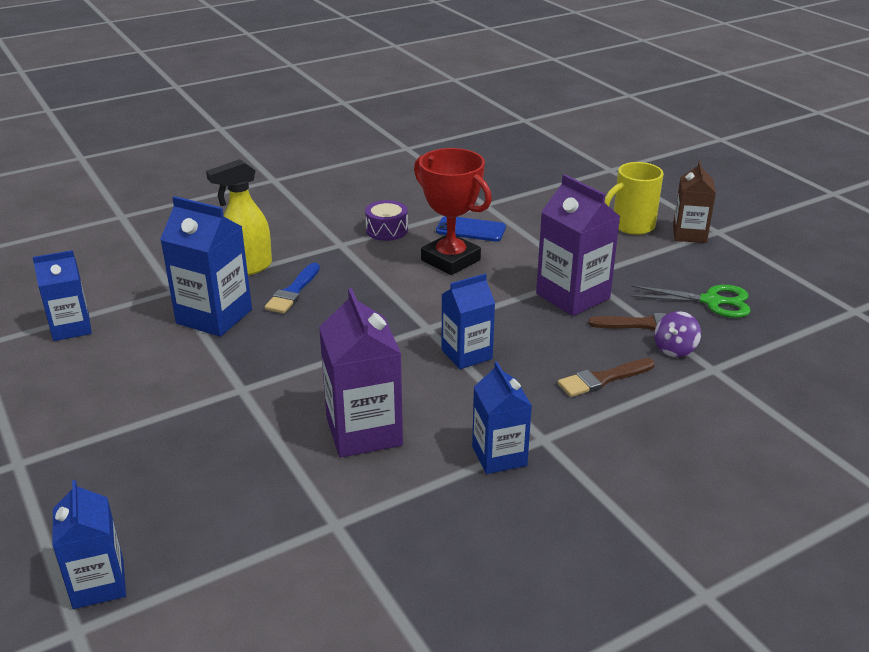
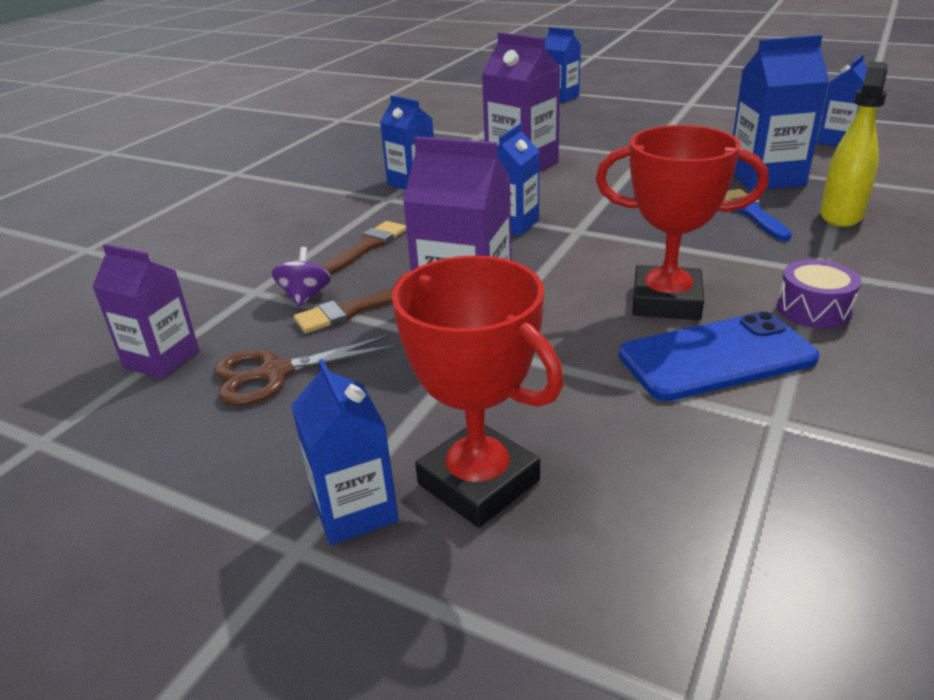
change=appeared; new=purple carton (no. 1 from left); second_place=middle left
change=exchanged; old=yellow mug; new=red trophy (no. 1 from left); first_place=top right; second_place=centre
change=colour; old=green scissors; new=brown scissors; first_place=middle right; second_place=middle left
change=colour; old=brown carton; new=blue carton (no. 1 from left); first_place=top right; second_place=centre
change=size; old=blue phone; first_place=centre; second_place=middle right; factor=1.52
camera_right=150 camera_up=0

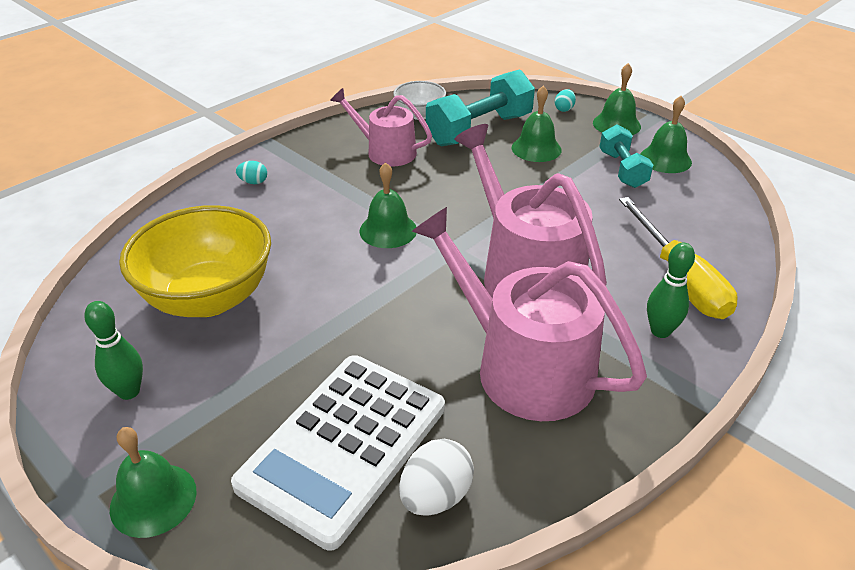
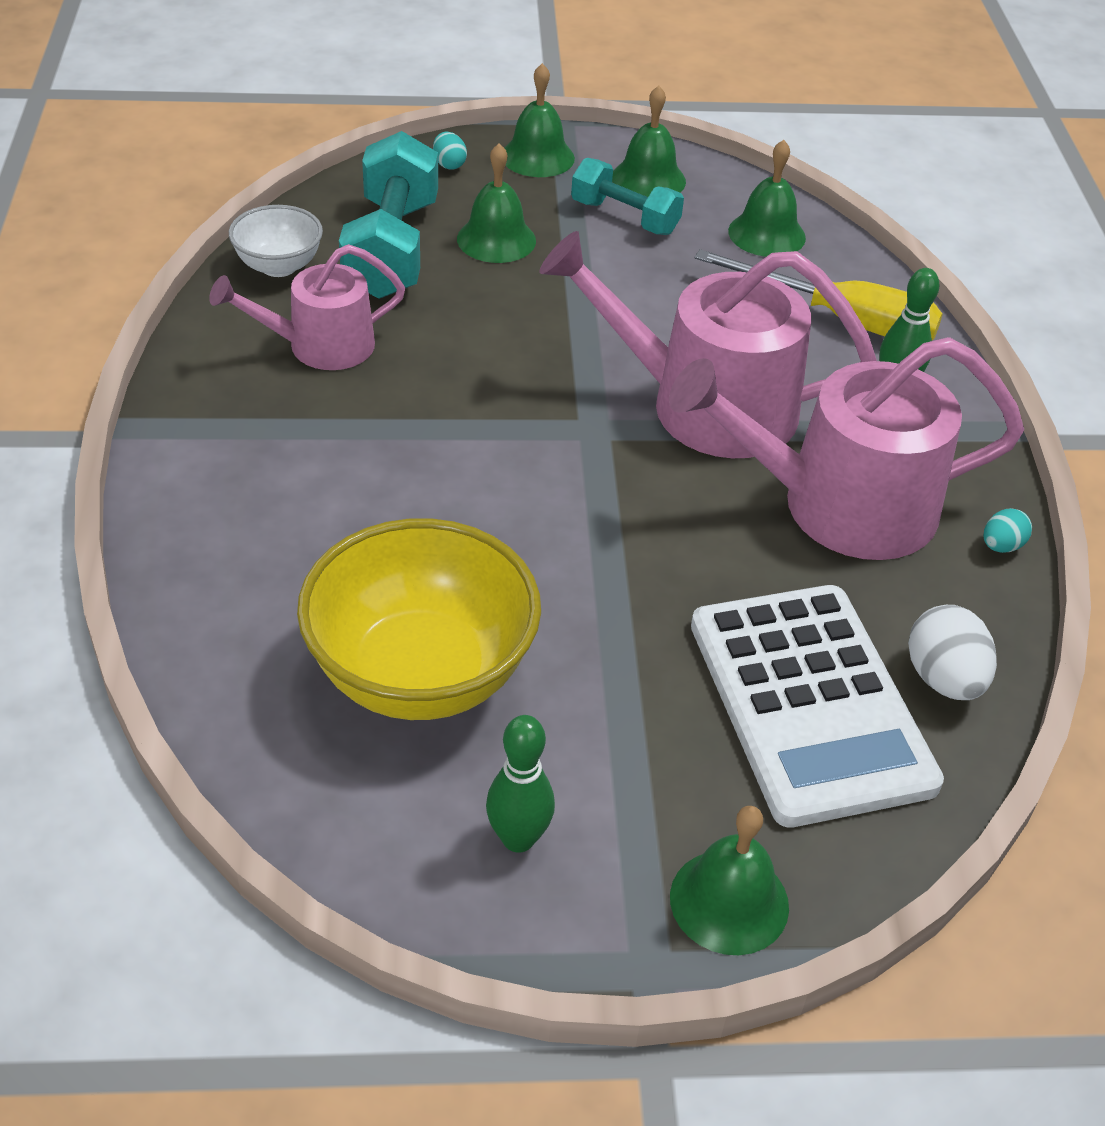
change=relocated; old=turquoise egg (no. 1 from left in the first image); new=turquoise egg (no. 2 from left); first_place=top left; second_place=middle right
change=relocated; old=green bell (no. 2 from left in the first image); new=green bell (no. 5 from left); first_place=centre; second_place=top right
camera_right=-50 camera_up=5

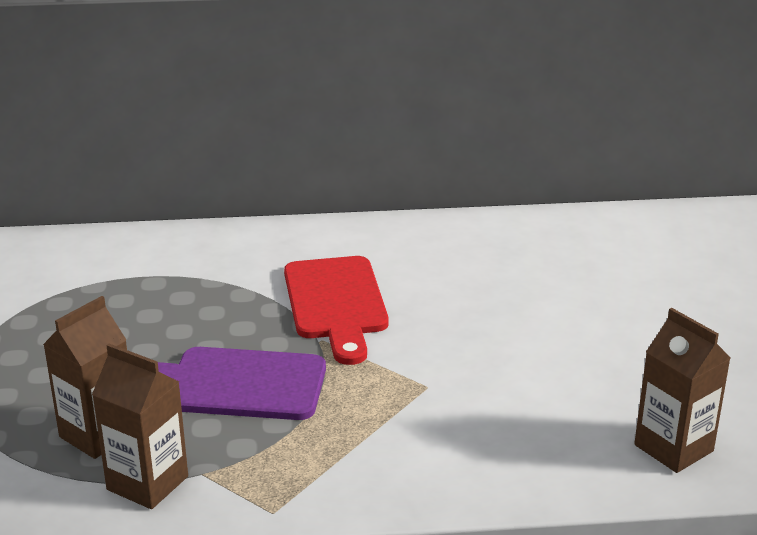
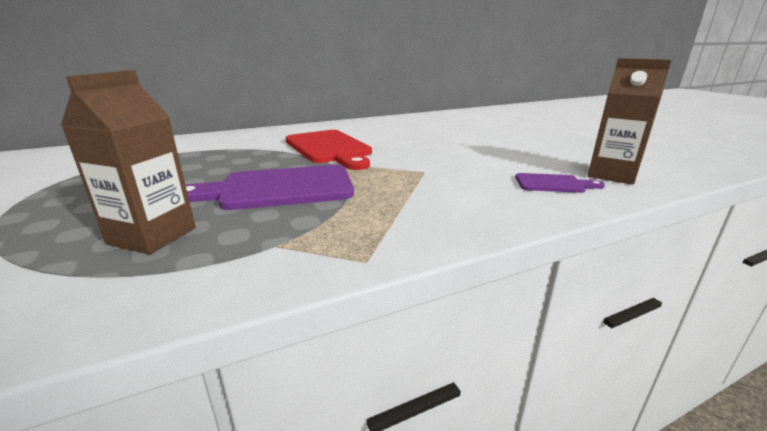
change=missing; old=brown carton (no. 2 from left); first_place=bottom left
change=appeared; new=purple cutting board (no. 2 from left); second_place=middle right
camera_right=-20 camera_up=-5

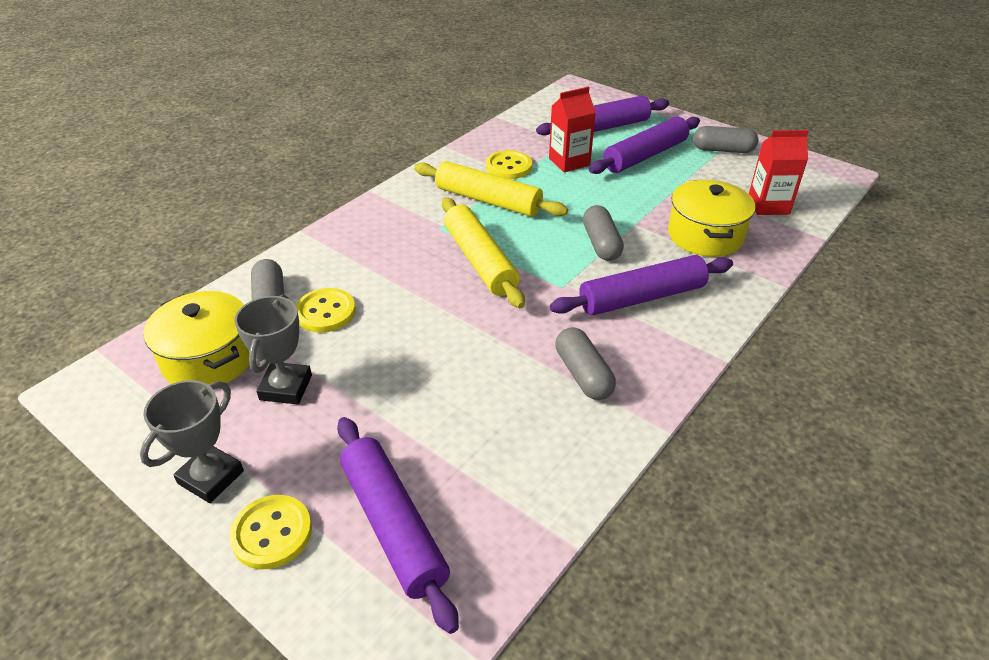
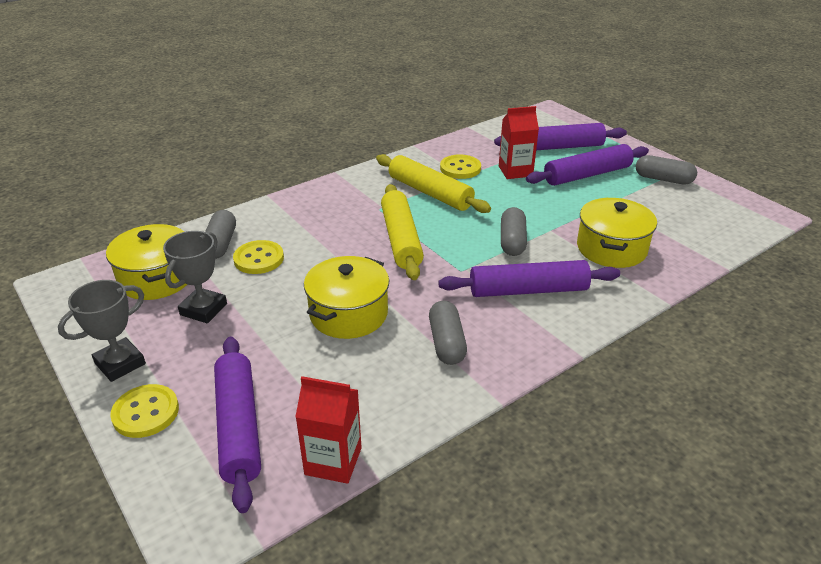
change=appeared; new=yellow pot (no. 2 from left); second_place=centre
change=relocated; old=red carton (no. 2 from left in the first image); new=red carton (no. 1 from left); first_place=top right; second_place=bottom centre
camera_right=15 camera_up=-5

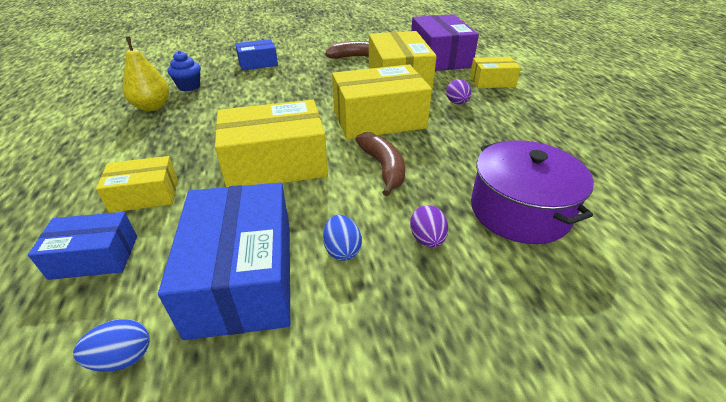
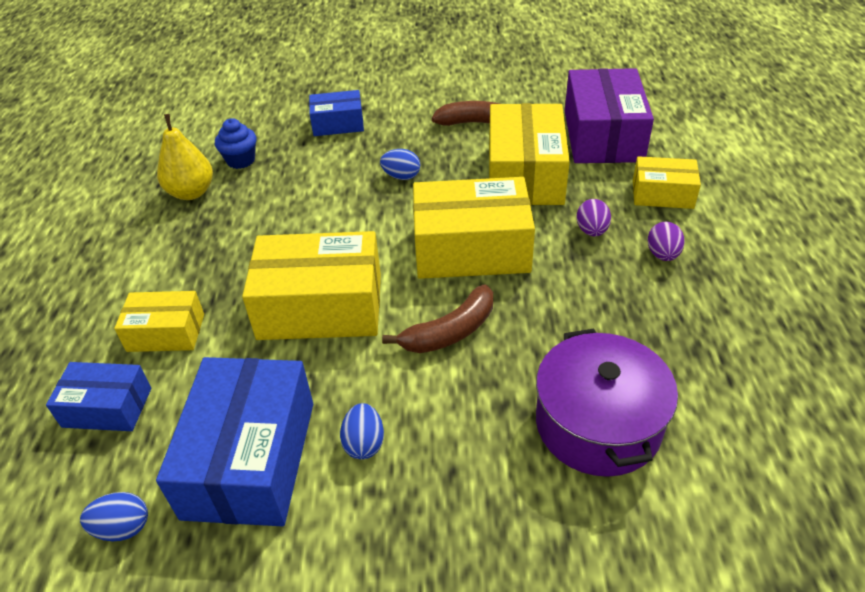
change=appeared; new=blue egg (no. 3 from left); second_place=top centre
change=relocated; old=purple egg (no. 1 from left in the first image); new=purple egg (no. 2 from left); first_place=centre; second_place=middle right
change=spun; old=brown banana (no. 2 from left in the first image); first_place=centre; second_place=centre; degrees=60
camera_right=15 camera_up=5

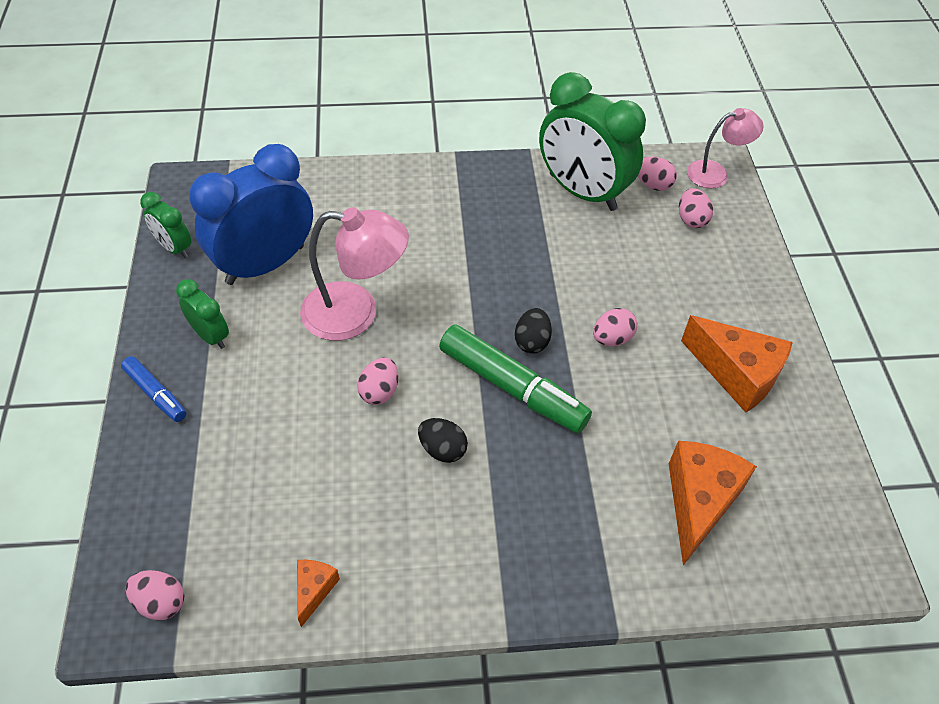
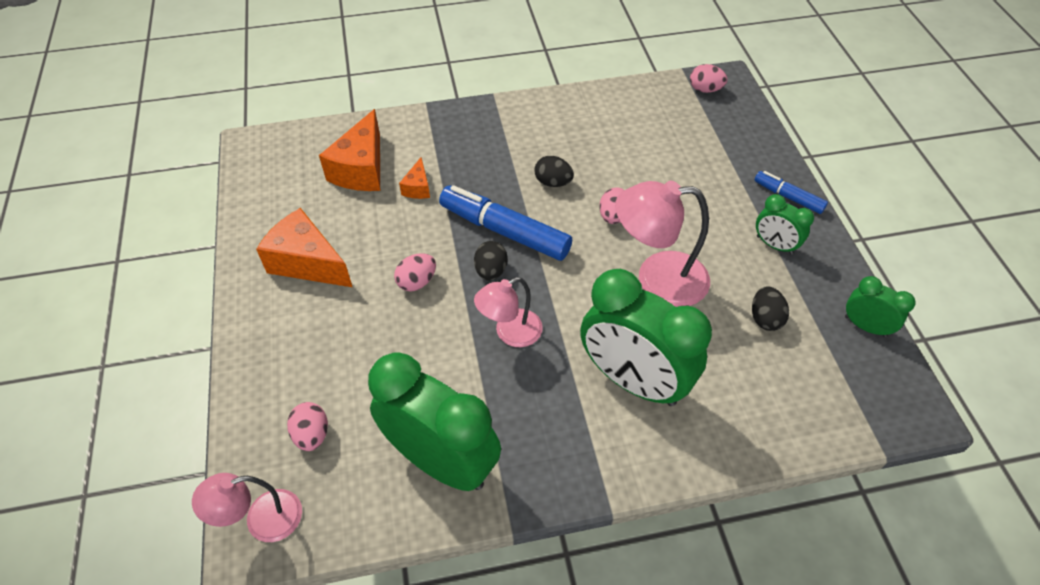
change=missing; old=pink egg (no. 4 from left); first_place=top right
change=appeared; new=pink lamp (no. 2 from left); second_place=centre
change=appeared; new=green clock (no. 2 from left); second_place=centre
change=relocated; old=orange cheese (no. 1 from left in the first image); new=orange cheese (no. 3 from left); first_place=bottom centre; second_place=top centre
change=exchanged; old=blue clock; new=black egg (no. 3 from left); first_place=top left; second_place=middle right
change=colour; old=green marker; new=blue marker (no. 1 from left); first_place=centre; second_place=centre
camera_right=175 camera_up=0

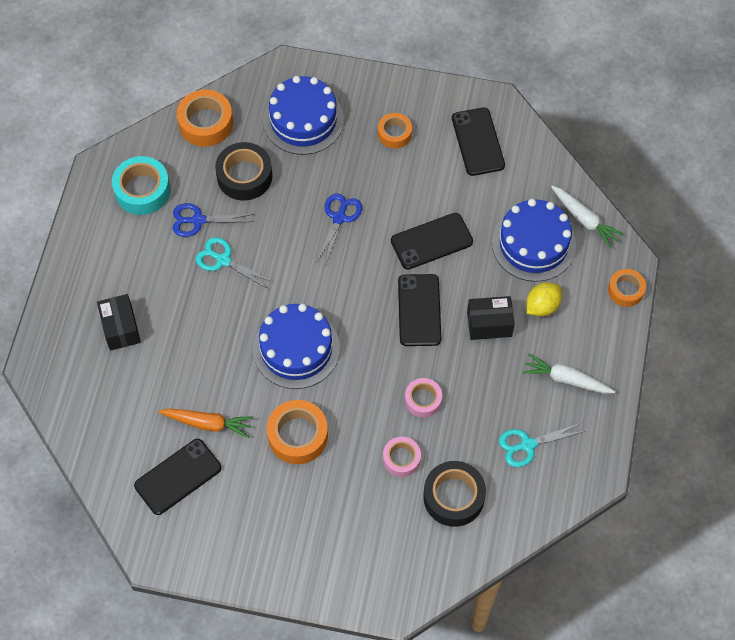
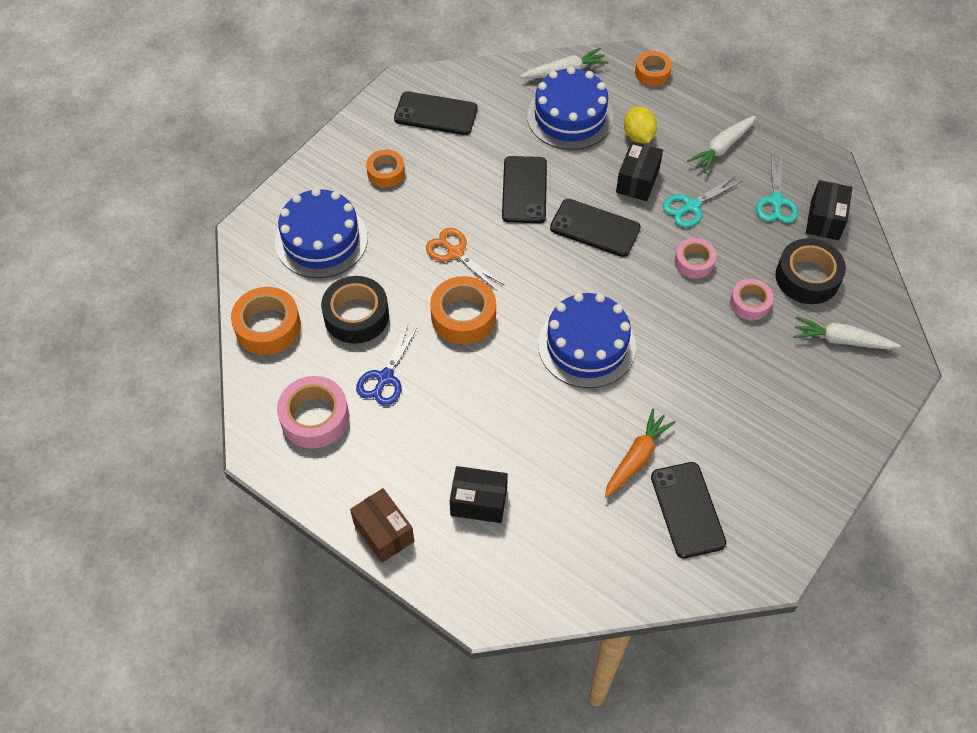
change=appeared; new=brown box; second_place=bottom centre
change=appeared; new=white carrot (no. 3 from left); second_place=middle right
change=appeared; new=black box (no. 3 from left); second_place=top right
change=relocated; old=turquoise scissors (no. 1 from left); first_place=middle left; second_place=top right
change=relocated; old=orange tape (no. 2 from left in the first image); new=orange tape (no. 3 from left); first_place=bottom centre; second_place=centre
change=colour; old=turquoise tape; new=pink tape (no. 1 from left); first_place=top left; second_place=middle left
change=colour; old=blue scissors (no. 2 from left); new=orange scissors; first_place=centre; second_place=centre
camera_right=-65 camera_up=-5

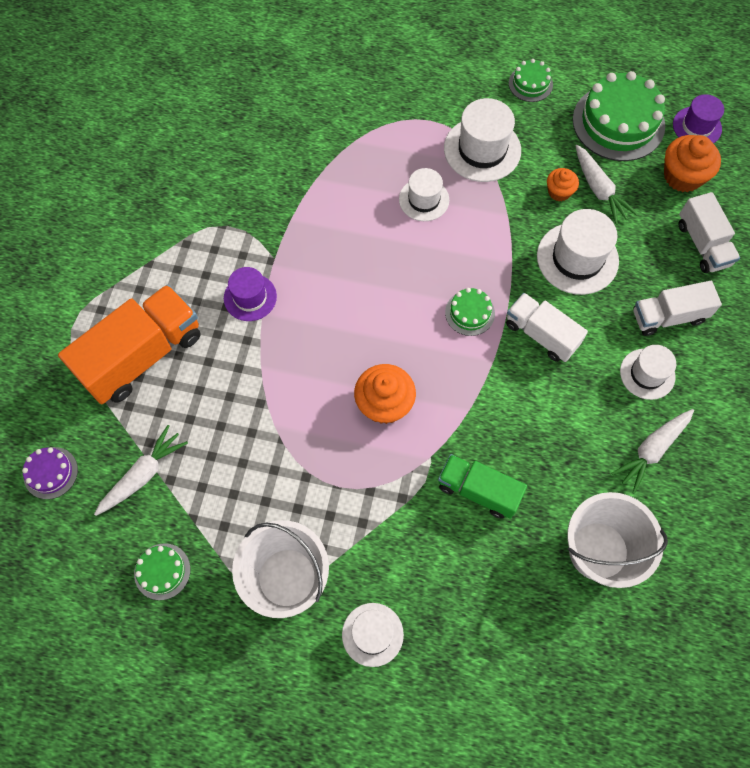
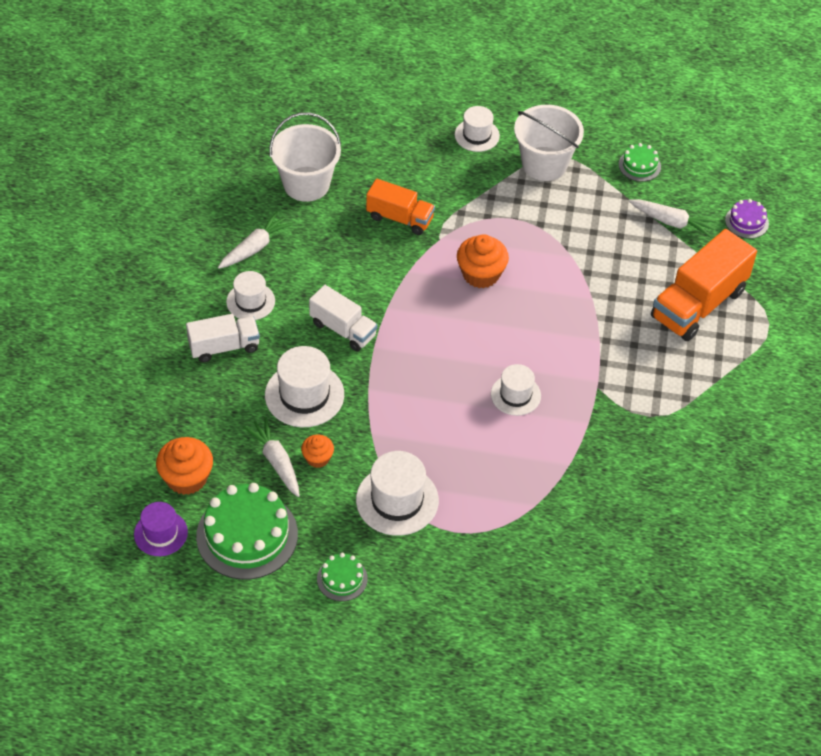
change=missing; old=purple hat (no. 1 from left); first_place=centre
change=missing; old=green cake (no. 2 from left); first_place=centre
change=missing; old=white truck (no. 3 from left); first_place=top right
change=relocated; old=white hat (no. 2 from left in the first image); new=white hat (no. 5 from left); first_place=top centre; second_place=centre
change=colour; old=green truck; new=orange truck (no. 1 from left); first_place=centre; second_place=top centre
change=spun; old=white carrot (no. 1 from left in the first image); first_place=middle left; second_place=top right; degrees=-105
camera_right=175 camera_up=-15

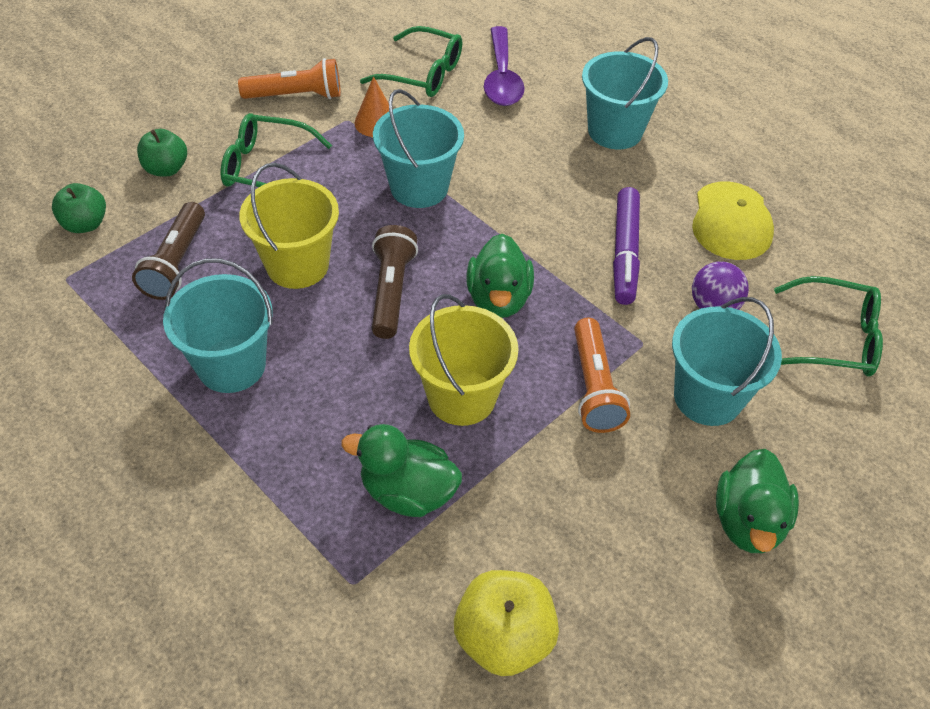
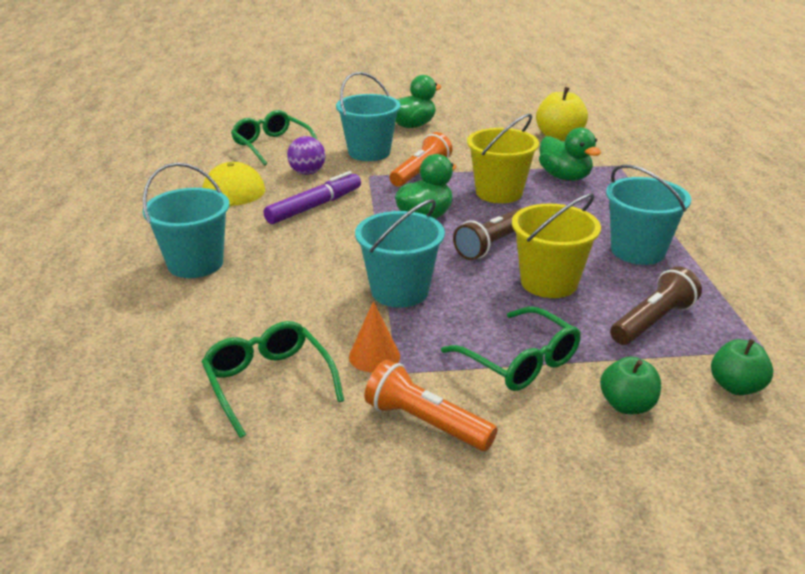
change=missing; old=purple spoon; first_place=top centre
camera_right=-140 camera_up=-20

